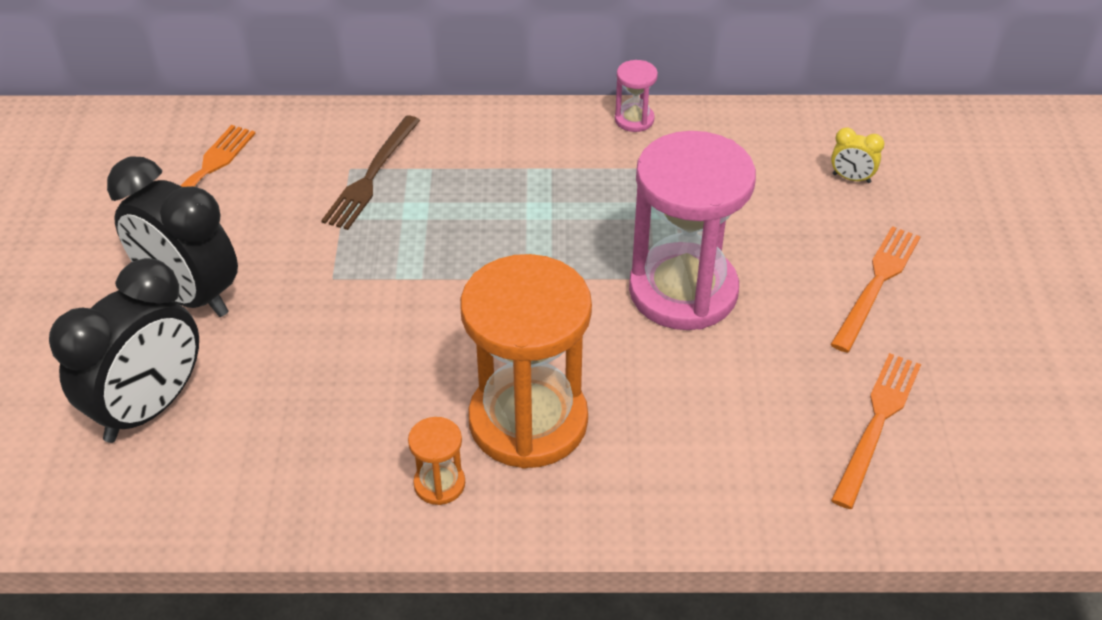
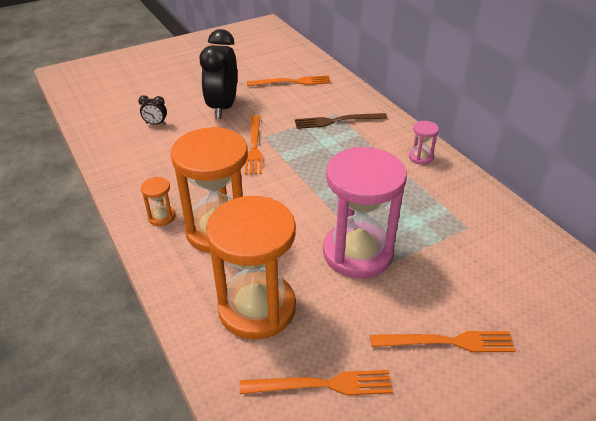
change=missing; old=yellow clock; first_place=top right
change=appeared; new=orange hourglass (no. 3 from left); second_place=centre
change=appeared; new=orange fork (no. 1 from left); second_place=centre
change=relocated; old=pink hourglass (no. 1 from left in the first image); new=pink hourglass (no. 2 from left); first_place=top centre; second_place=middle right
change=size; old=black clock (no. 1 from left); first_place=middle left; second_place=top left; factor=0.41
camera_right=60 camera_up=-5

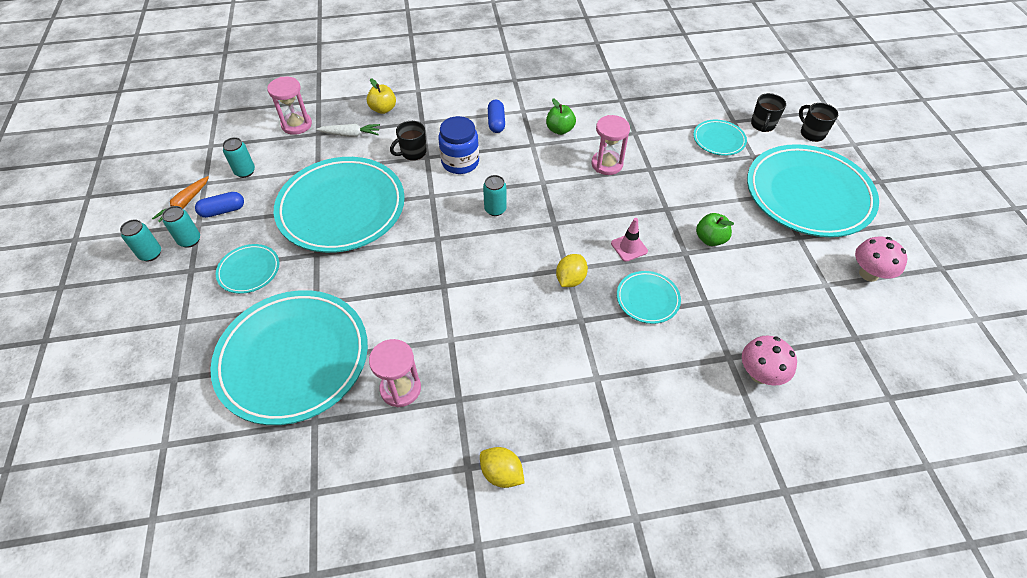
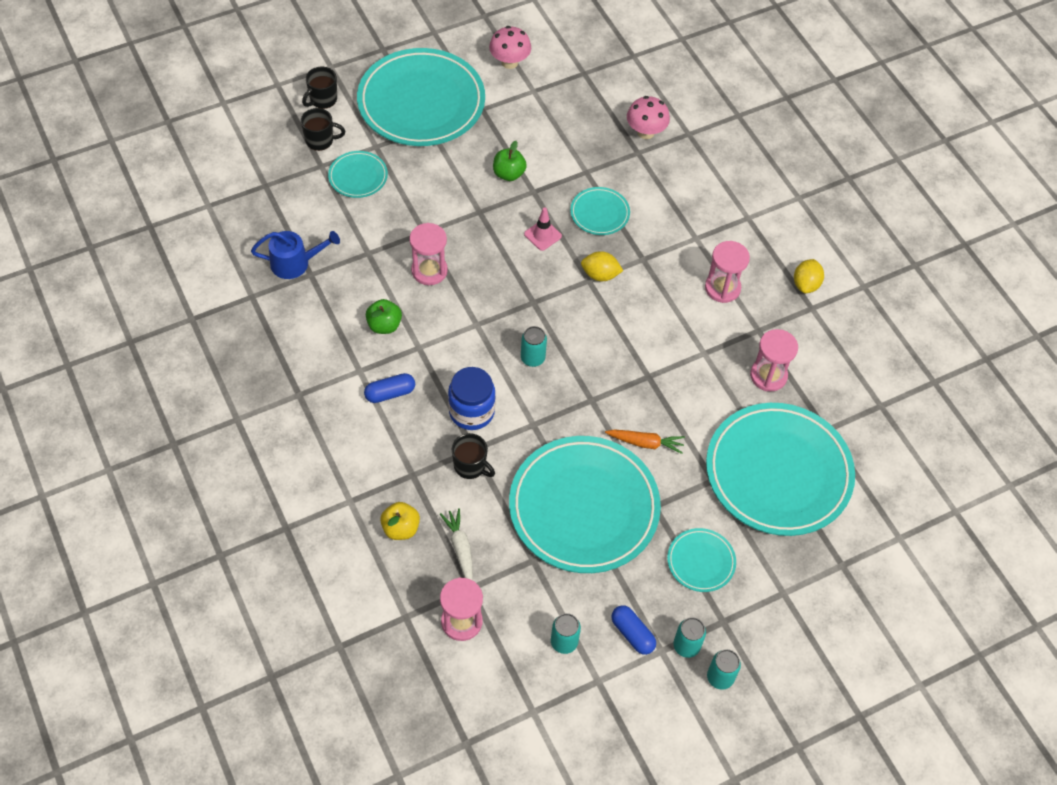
change=appeared; new=blue watering can; second_place=top left
change=appeared; new=pink hourglass (no. 3 from left); second_place=middle right
change=relocated; old=orange carrot; first_place=middle left; second_place=centre
camera_right=-110 camera_up=5

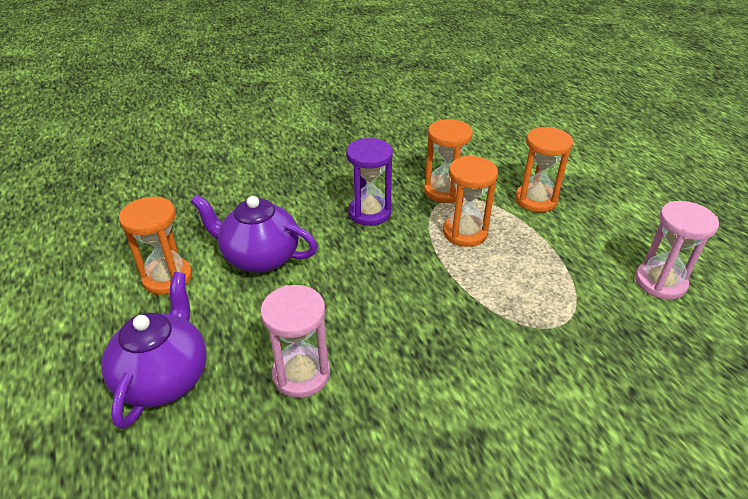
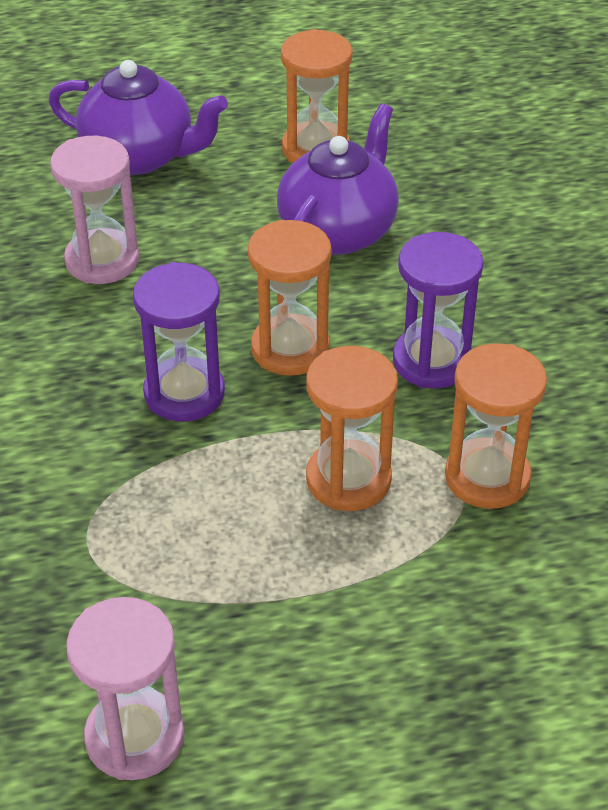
change=appeared; new=purple hourglass (no. 1 from left); second_place=middle left
change=relocated; old=orange hourglass (no. 4 from left in the first image); new=orange hourglass (no. 1 from left); first_place=middle right; second_place=centre
camera_right=100 camera_up=5

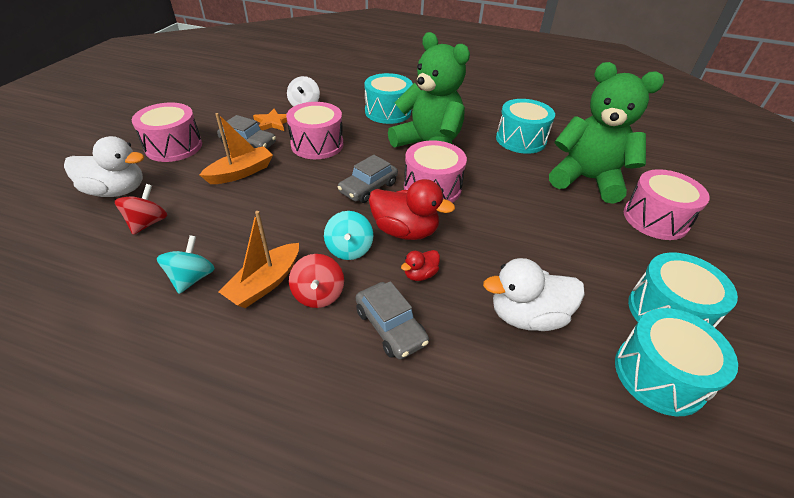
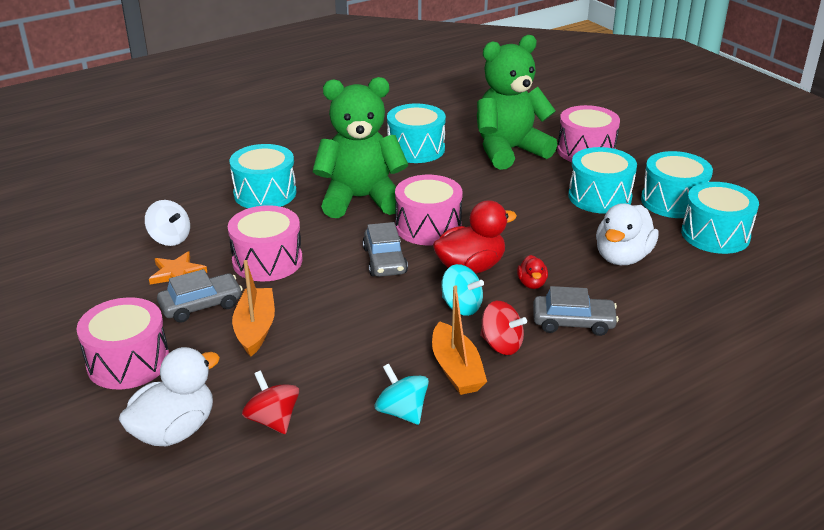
change=appeared; new=turquoise drum (no. 3 from left); second_place=middle right
camera_right=-50 camera_up=-10

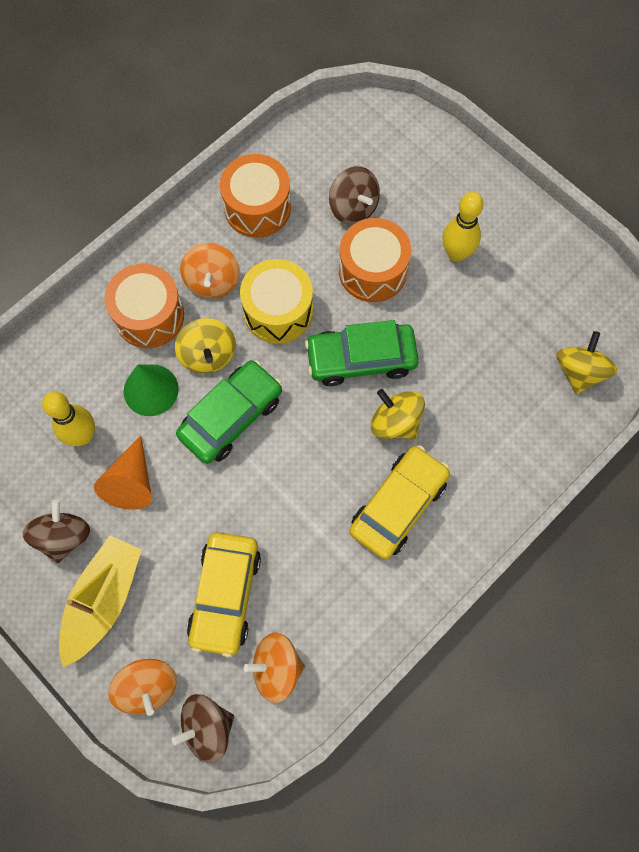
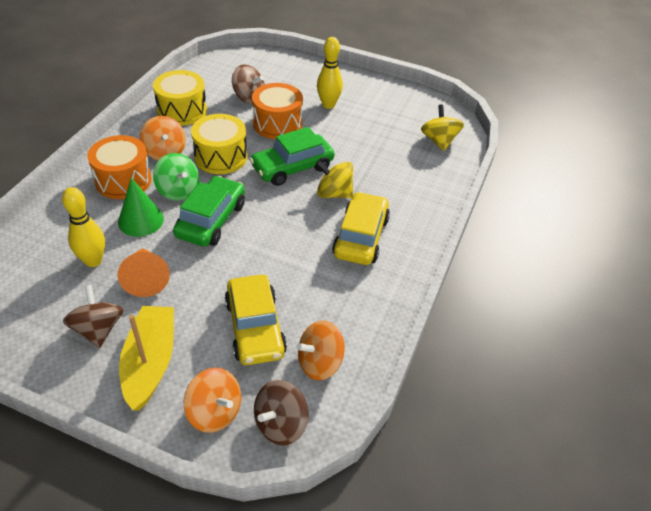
change=colour; old=yellow spinning top (no. 1 from left); new=green spinning top; first_place=middle left; second_place=middle left
change=colour; old=orange drum (no. 2 from left); new=yellow drum (no. 1 from left); first_place=top centre; second_place=top left
camera_right=-25 camera_up=-25

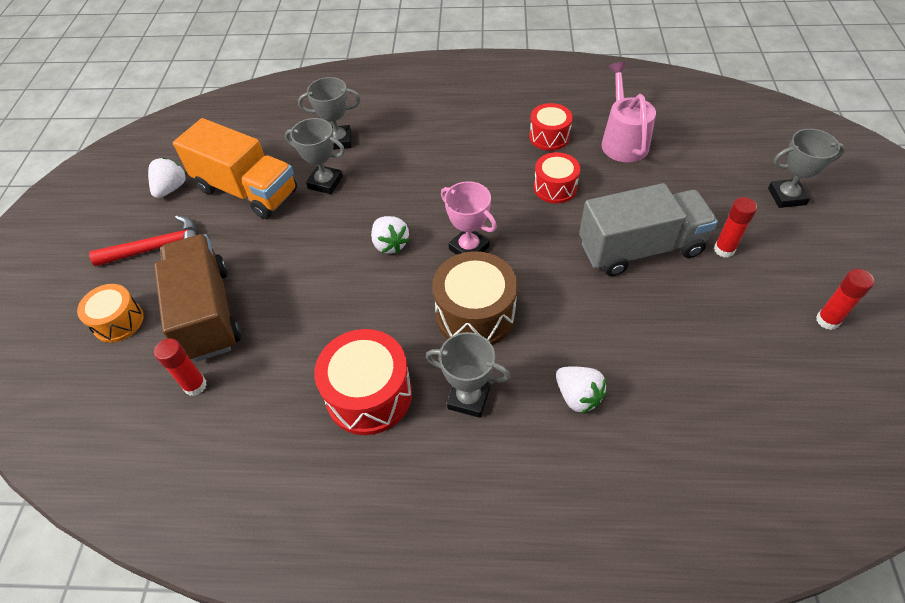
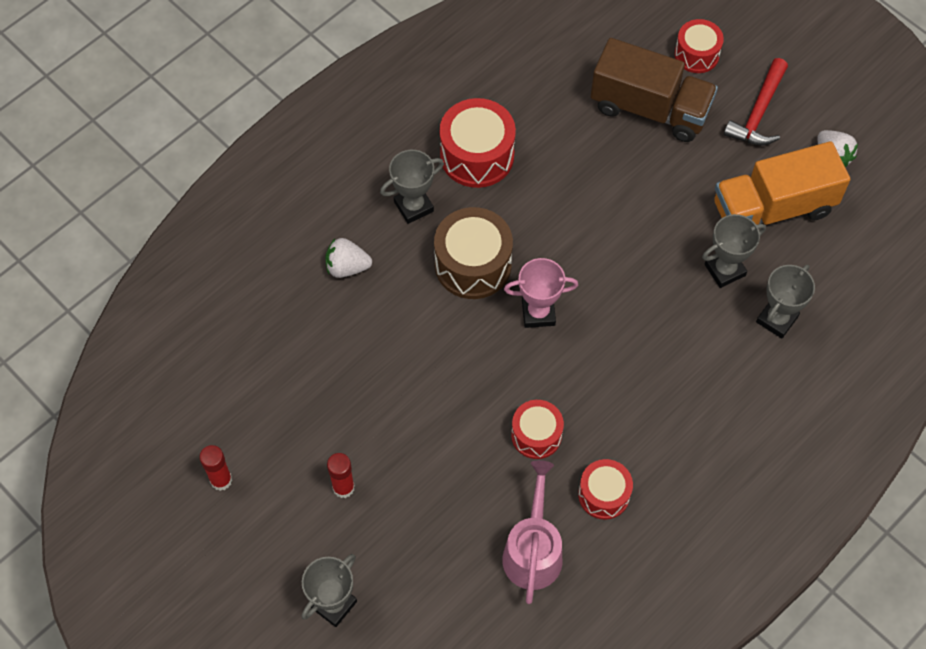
change=missing; old=red glue stick (no. 1 from left); first_place=middle left
change=missing; old=white strawberry (no. 2 from left); first_place=centre
change=missing; old=grey truck; first_place=middle right
change=colour; old=orange drum; new=red drum (no. 4 from left); first_place=middle left; second_place=top right
change=spun; old=pink watering can; first_place=top right; second_place=bottom centre; degrees=-120
camera_right=130 camera_up=10

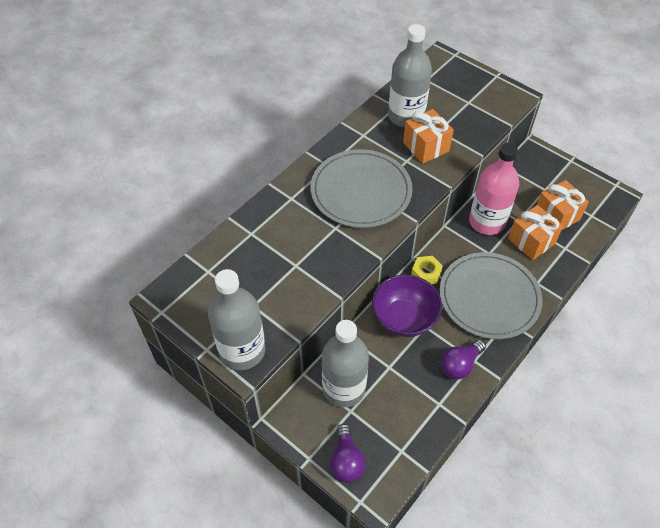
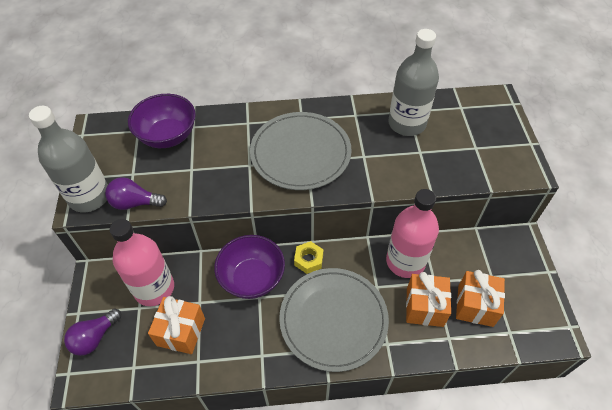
change=appeared; new=purple bowl (no. 1 from left); second_place=top left
change=relocated; old=orange gift (no. 1 from left); first_place=top centre; second_place=bottom left
change=relocated; old=purple light bulb (no. 2 from left); first_place=bottom right; second_place=middle left
change=colour; old=grey bottle (no. 2 from left); new=pink bottle (no. 1 from left); first_place=bottom centre; second_place=middle left
camera_right=45 camera_up=0

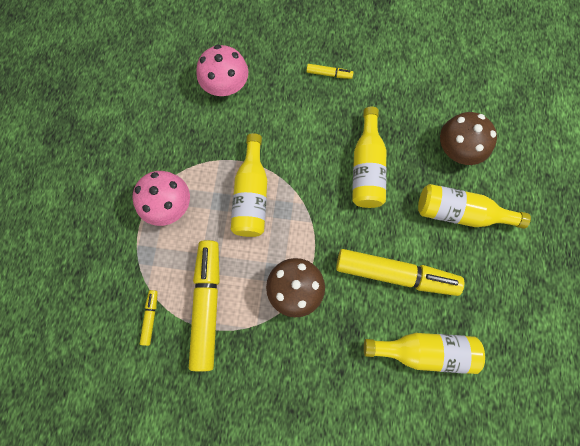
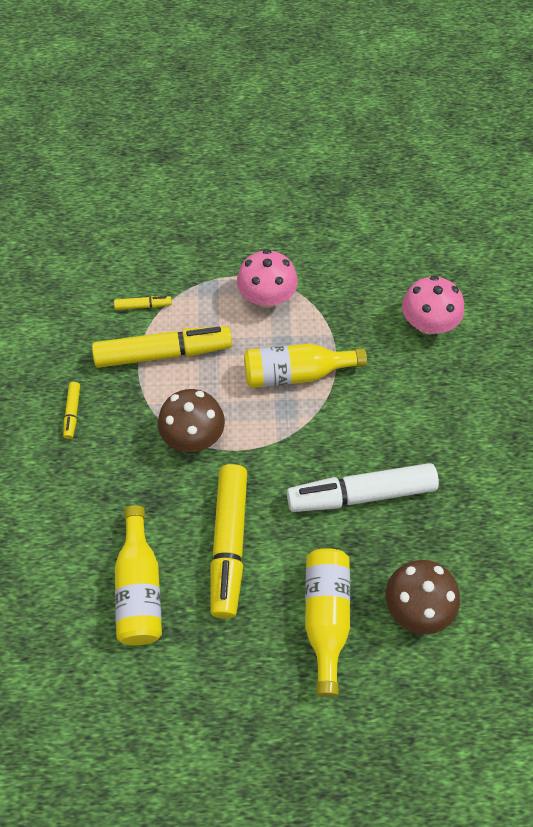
change=relocated; old=yellow marker (no. 3 from left in the first image); new=yellow marker (no. 1 from left); first_place=top centre; second_place=middle left
change=exchanged; old=yellow bottle (no. 2 from left); new=white marker; first_place=centre; second_place=middle right
camera_right=80 camera_up=-15

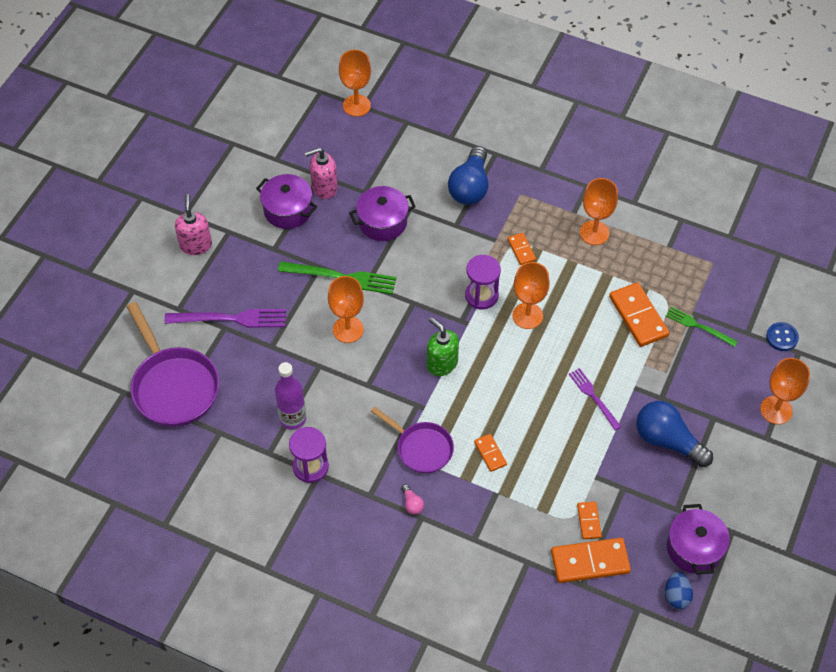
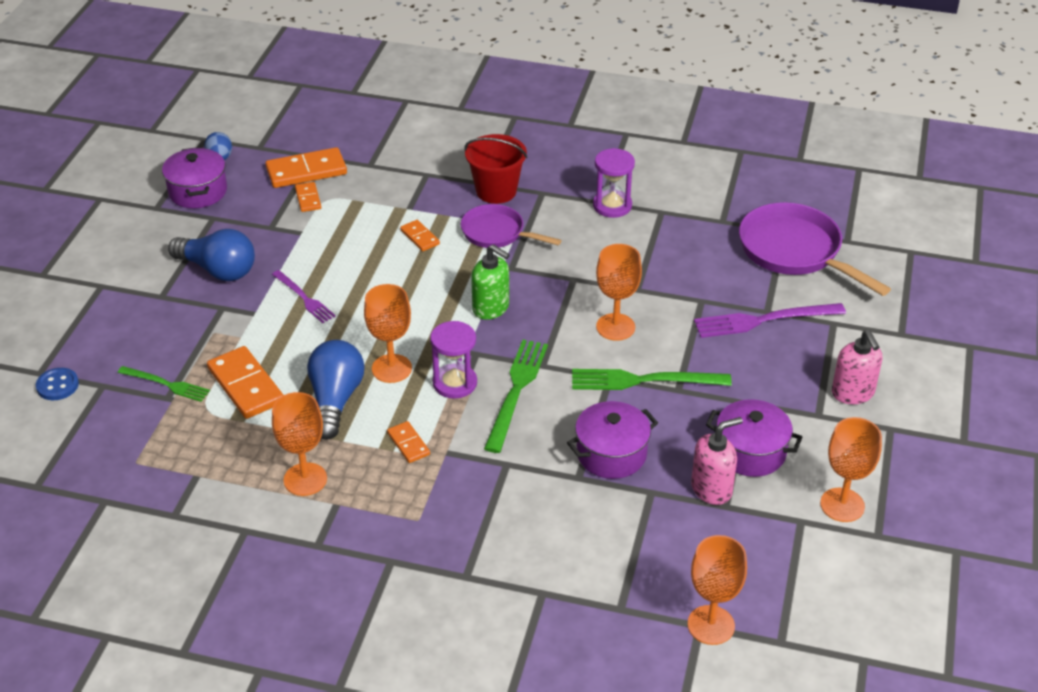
change=missing; old=purple bottle; first_place=centre
change=appeared; new=green fork (no. 2 from left); second_place=centre
change=relocated; old=blue light bulb (no. 1 from left in the first image); new=blue light bulb (no. 2 from left); first_place=top centre; second_place=middle left
change=relocated; old=orange goblet (no. 5 from left); first_place=middle right; second_place=bottom right
change=exchanged; old=pink light bulb; new=red bucket; first_place=bottom centre; second_place=top centre
camera_right=170 camera_up=-15

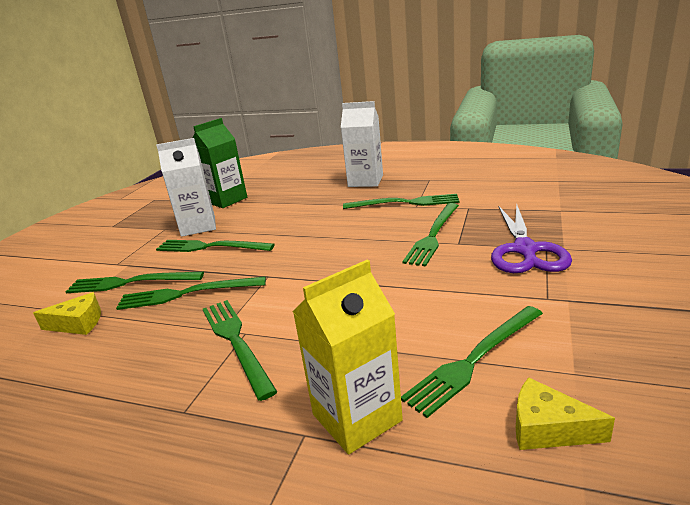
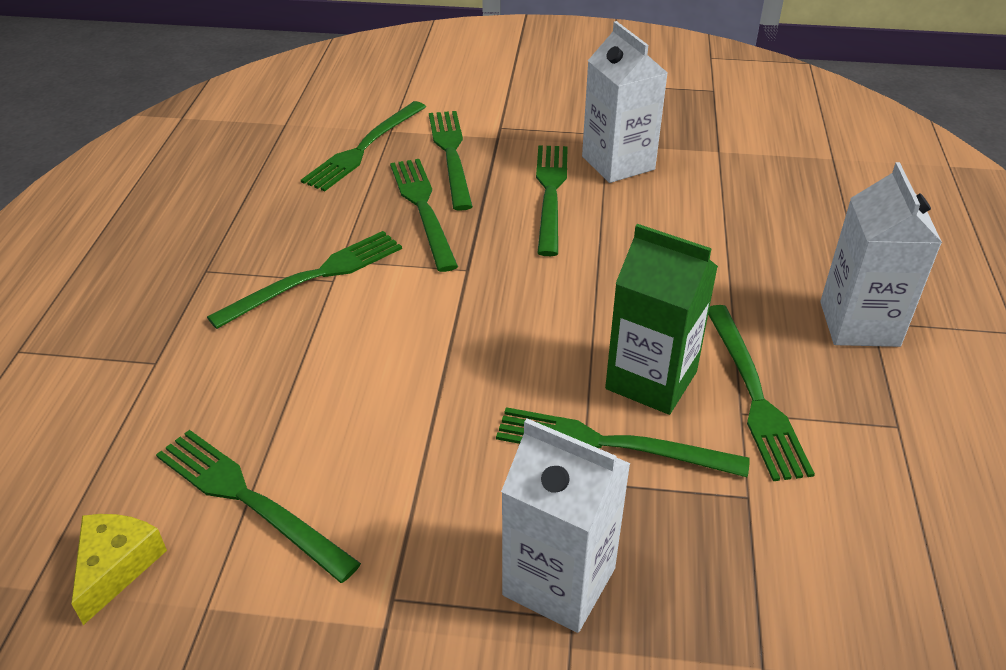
change=missing; old=yellow carton; first_place=bottom centre
change=relocated; old=green carton; first_place=top left; second_place=centre
change=exchanged; old=yellow cheese (no. 1 from left); new=green fork (no. 3 from left); first_place=middle left; second_place=top centre
change=exchanged; old=purple scissors; new=white carton (no. 1 from left); first_place=middle right; second_place=bottom centre
camera_right=75 camera_up=15

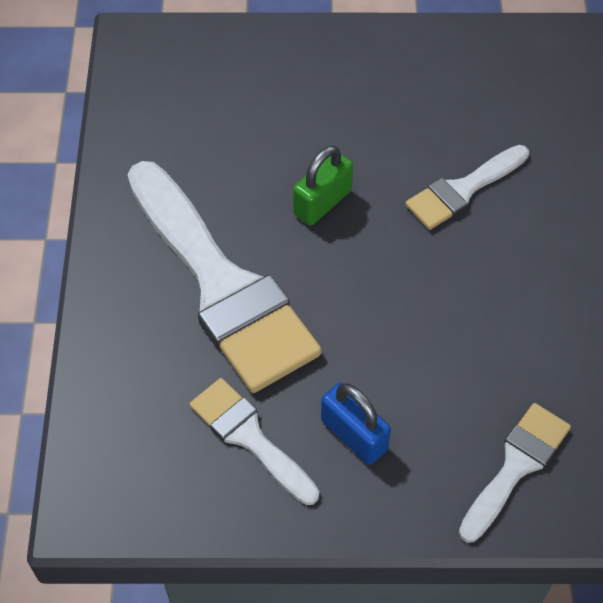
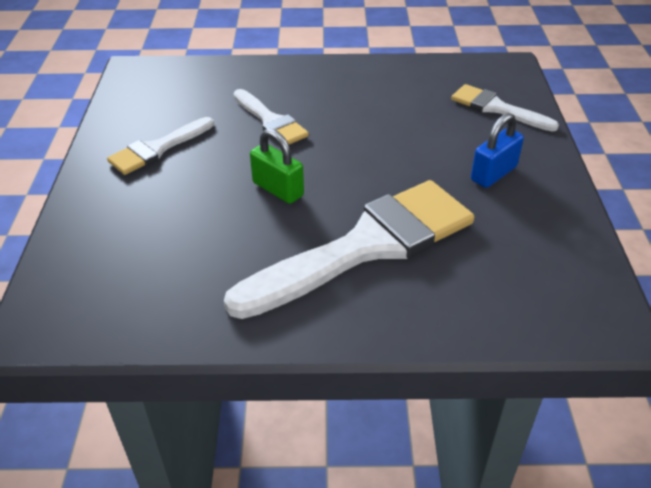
change=relocated; old=white brush (no. 2 from left in the first image); new=white brush (no. 1 from left); first_place=bottom centre; second_place=top left
camera_right=-90 camera_up=-15

